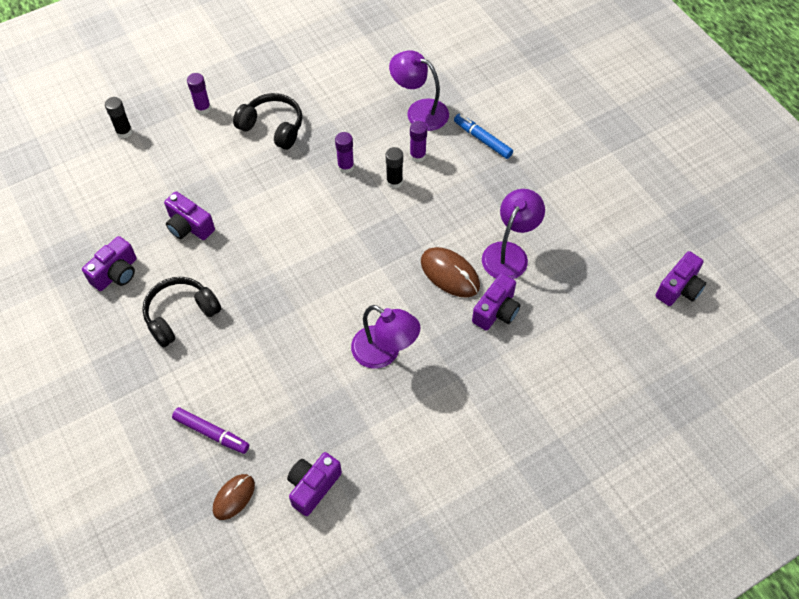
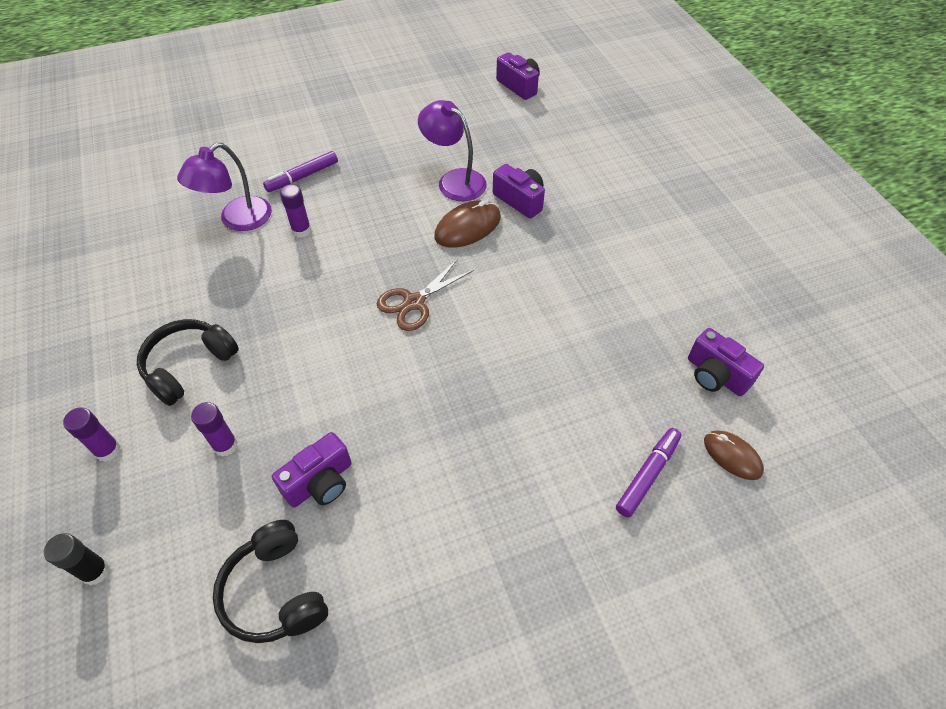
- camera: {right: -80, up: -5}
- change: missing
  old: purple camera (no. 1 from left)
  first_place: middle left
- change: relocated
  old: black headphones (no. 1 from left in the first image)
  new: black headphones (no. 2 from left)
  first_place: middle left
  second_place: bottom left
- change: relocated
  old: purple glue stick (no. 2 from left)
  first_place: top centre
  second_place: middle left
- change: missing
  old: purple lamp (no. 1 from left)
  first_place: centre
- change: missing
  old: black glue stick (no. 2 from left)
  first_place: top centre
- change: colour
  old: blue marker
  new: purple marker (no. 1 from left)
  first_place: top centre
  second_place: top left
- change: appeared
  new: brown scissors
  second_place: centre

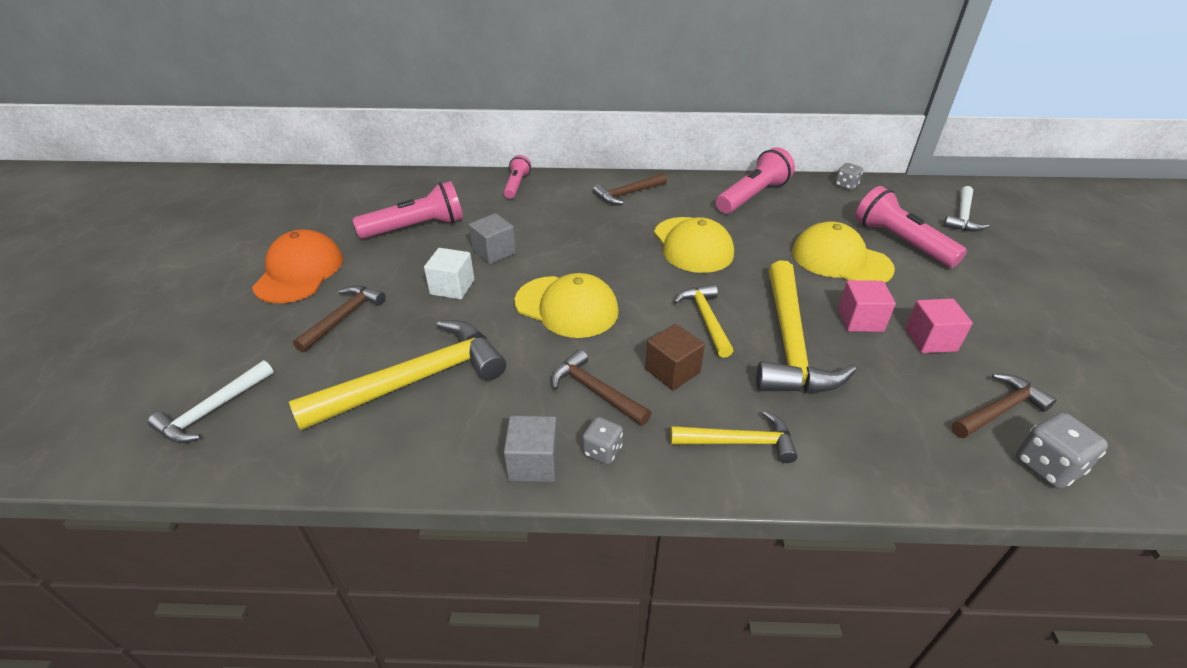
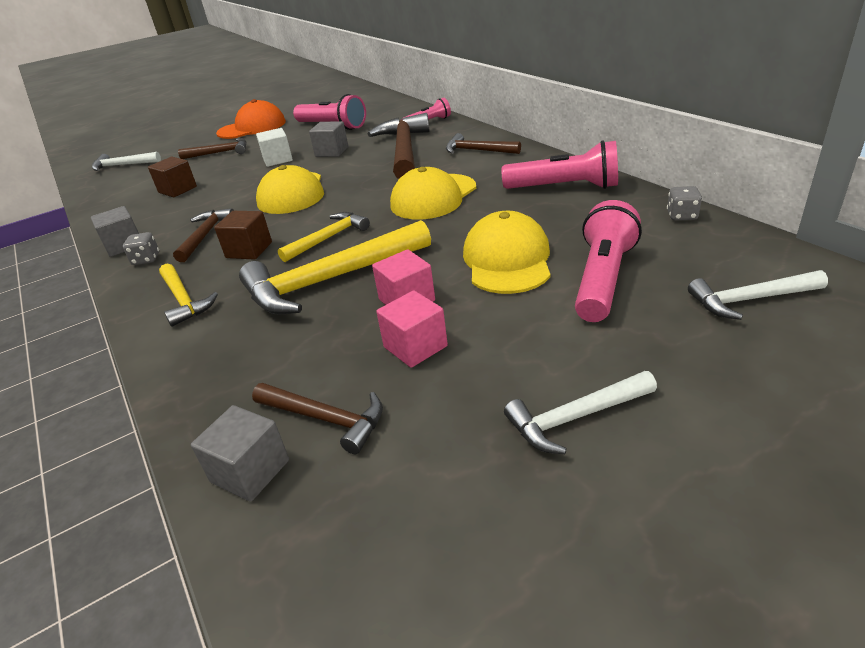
- camera: {right: 60, up: -5}
- change: exchanged
  old: yellow hammer (no. 1 from left)
  new: brown cube (no. 1 from left)
  first_place: centre
  second_place: top left
- change: exchanged
  old: grey dice (no. 3 from left)
  new: grey cube (no. 2 from left)
  first_place: bottom right
  second_place: bottom left
- change: appeared
  new: brown hammer (no. 4 from left)
  second_place: top centre
- change: appeared
  new: white hammer (no. 2 from left)
  second_place: middle right

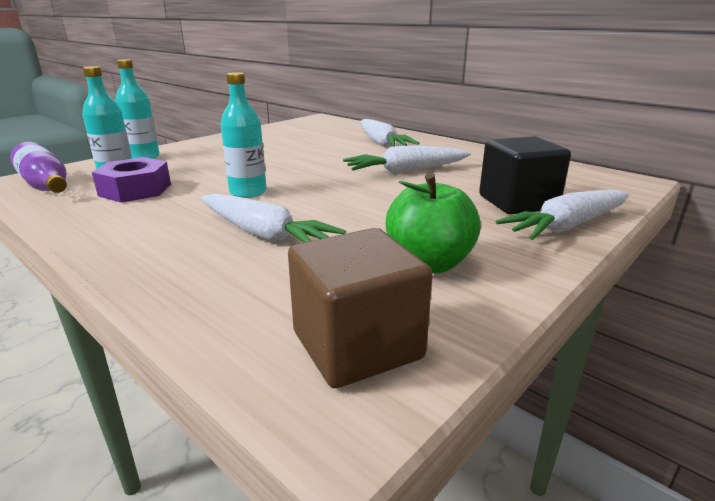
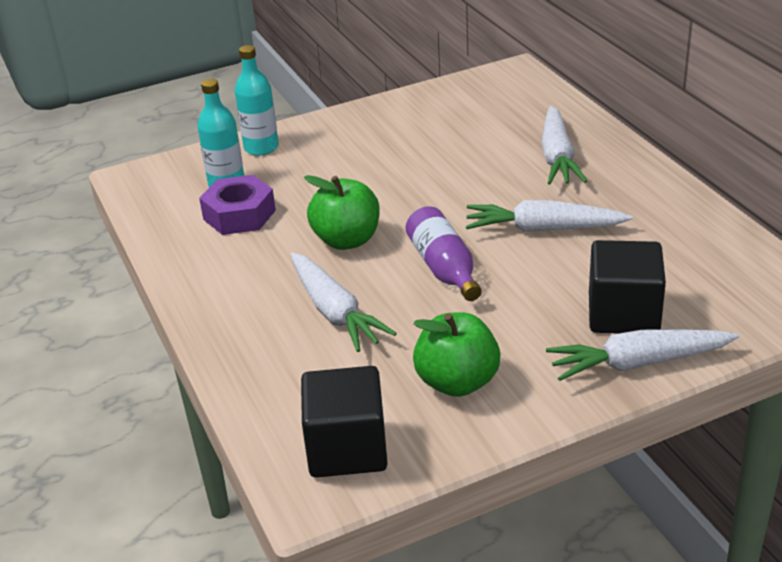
- camera: {right: 25, up: 10}
- change: relocated
  old: purple bottle
  first_place: middle left
  second_place: centre
- change: exchanged
  old: turquoise bottle (no. 3 from left)
  new: green apple (no. 1 from left)
  first_place: top centre
  second_place: centre
- change: colour
  old: brown cube
  new: black cube (no. 1 from left)
  first_place: centre
  second_place: bottom centre

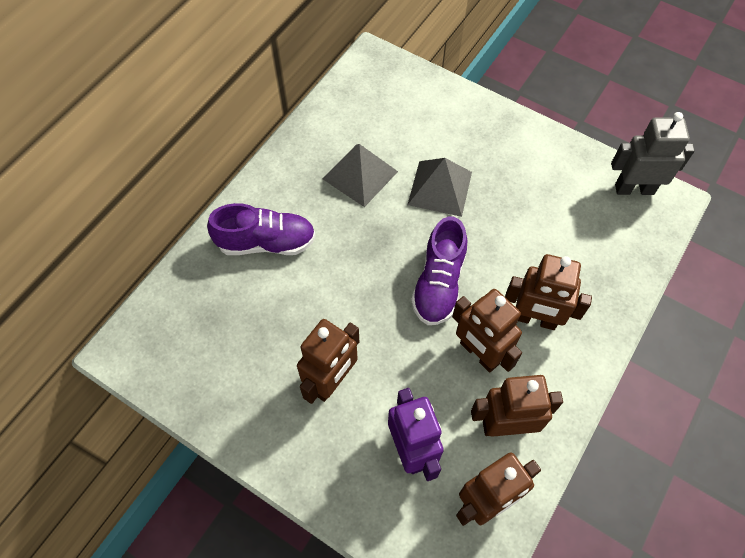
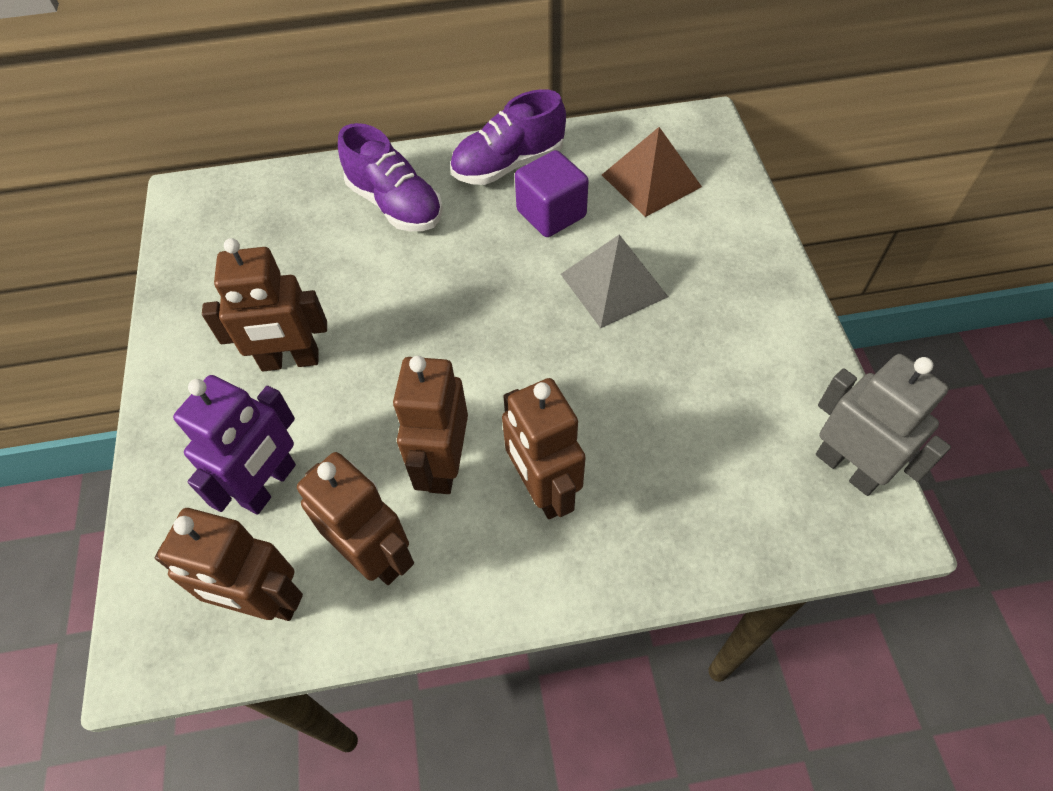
- camera: {right: 50, up: -5}
- change: exchanged
  old: grey pyramid (no. 1 from left)
  new: purple cube
  first_place: top centre
  second_place: top centre
- change: relocated
  old: purple shoe (no. 2 from left)
  first_place: centre
  second_place: top centre
- change: appeared
  new: brown pyramid
  second_place: top centre

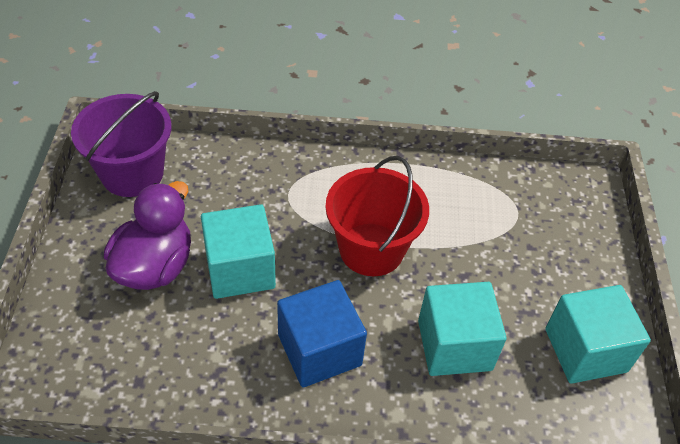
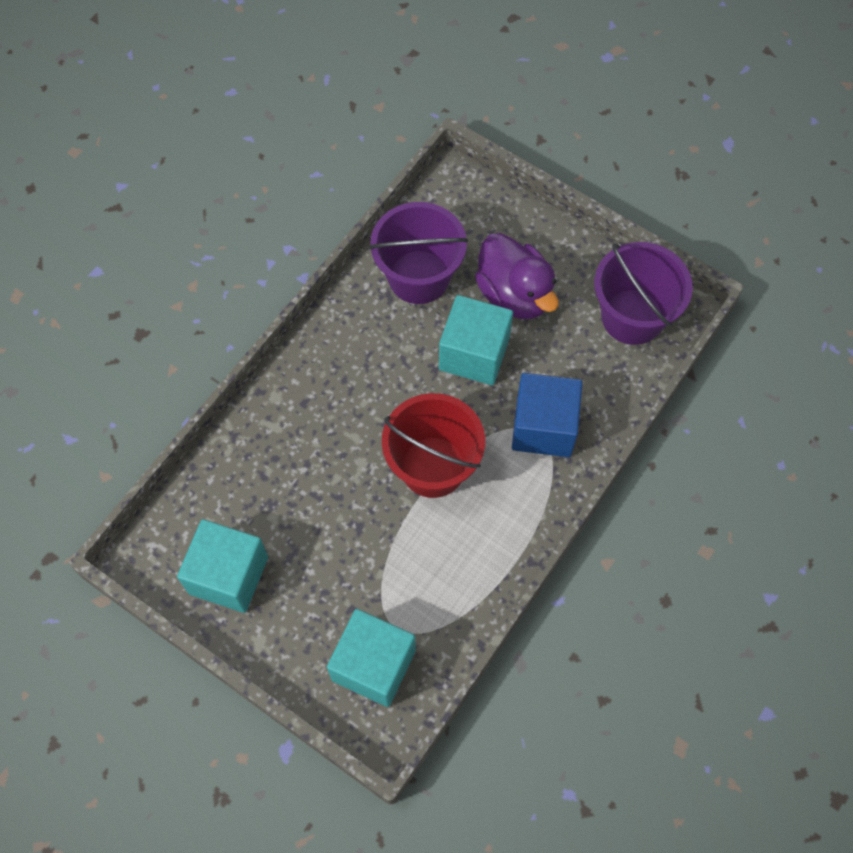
- camera: {right: 125, up: 15}
- change: relocated
  old: blue cube
  first_place: bottom centre
  second_place: centre
- change: relocated
  old: turquoise cube (no. 2 from left)
  first_place: bottom right
  second_place: bottom centre
- change: appeared
  new: purple bucket (no. 1 from left)
  second_place: top centre

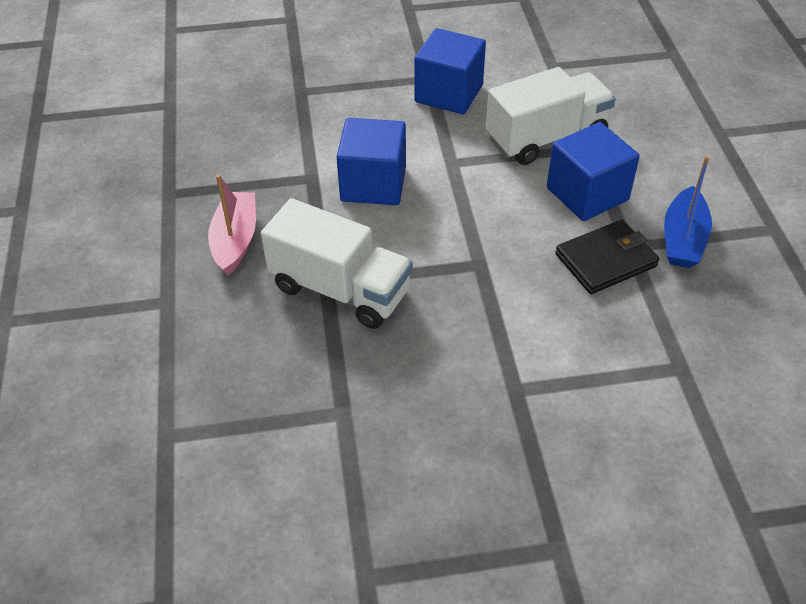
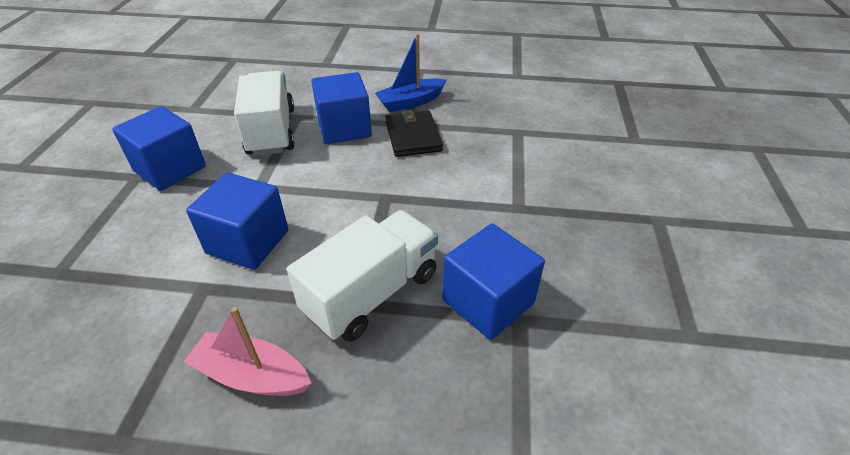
- camera: {right: -75, up: -5}
- change: spun
  old: blue boat
  first_place: middle right
  second_place: top centre
  degrees: 120
- change: appeared
  new: blue cube (no. 4 from left)
  second_place: centre

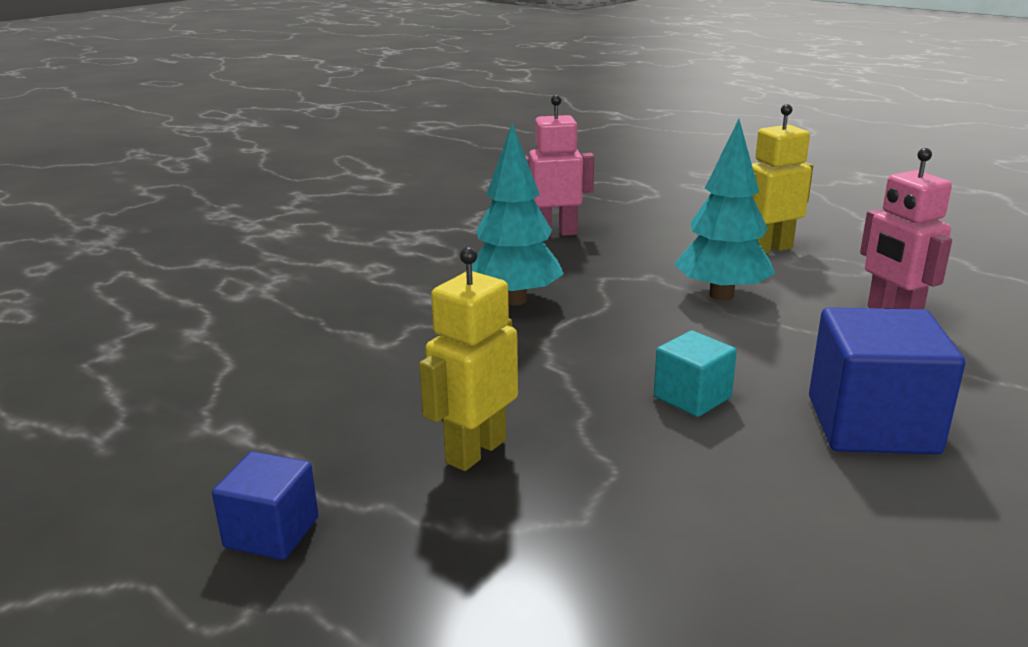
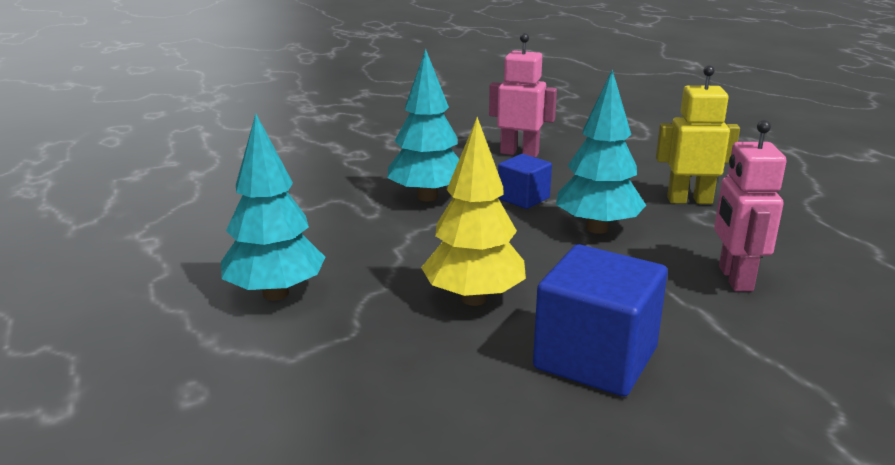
- camera: {right: 25, up: 0}
- change: relocated
  old: blue cube (no. 1 from left)
  first_place: bottom left
  second_place: centre
- change: exchanged
  old: yellow robot (no. 1 from left)
  new: turquoise tree (no. 1 from left)
  first_place: centre
  second_place: middle left
- change: exchanged
  old: turquoise cube
  new: yellow tree
  first_place: middle right
  second_place: centre

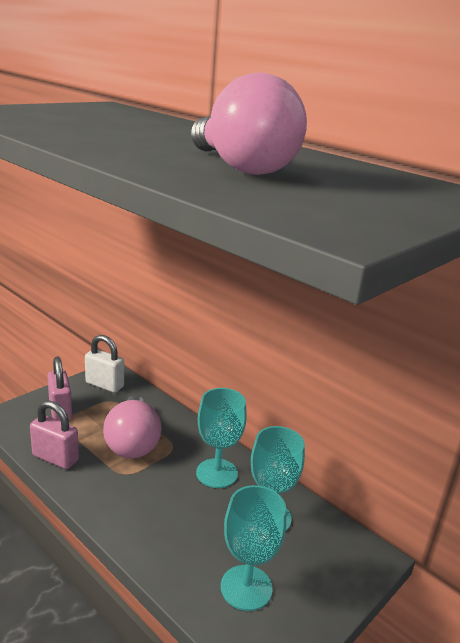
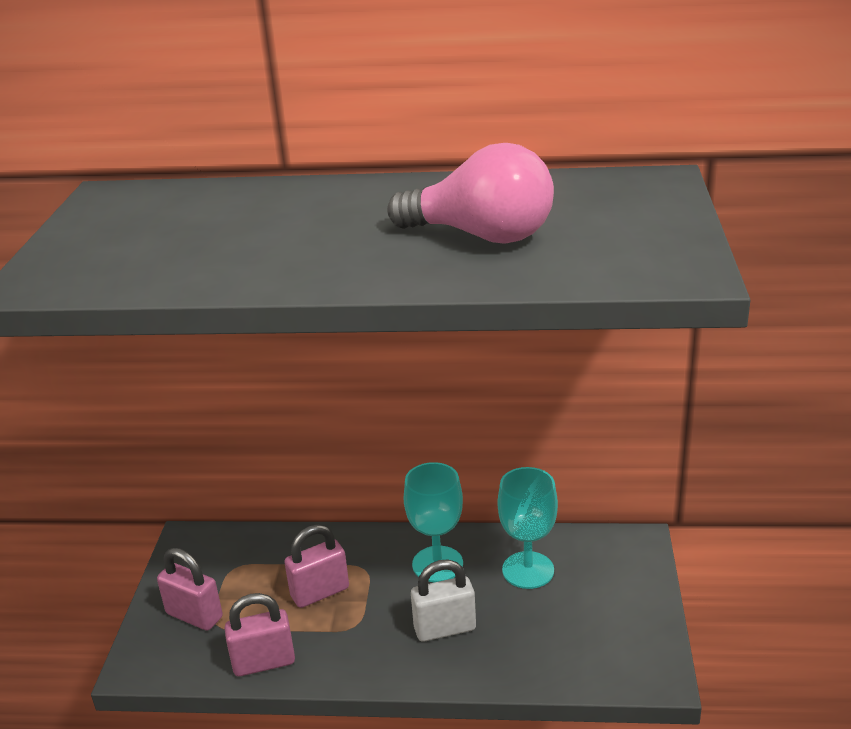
- camera: {right: -35, up: 5}
- change: relocated
  old: white padlock
  first_place: middle left
  second_place: bottom centre
- change: exchanged
  old: pink light bulb (no. 1 from left)
  new: pink padlock (no. 3 from left)
  first_place: middle left
  second_place: bottom centre
- change: missing
  old: turquoise goblet (no. 2 from left)
  first_place: bottom centre

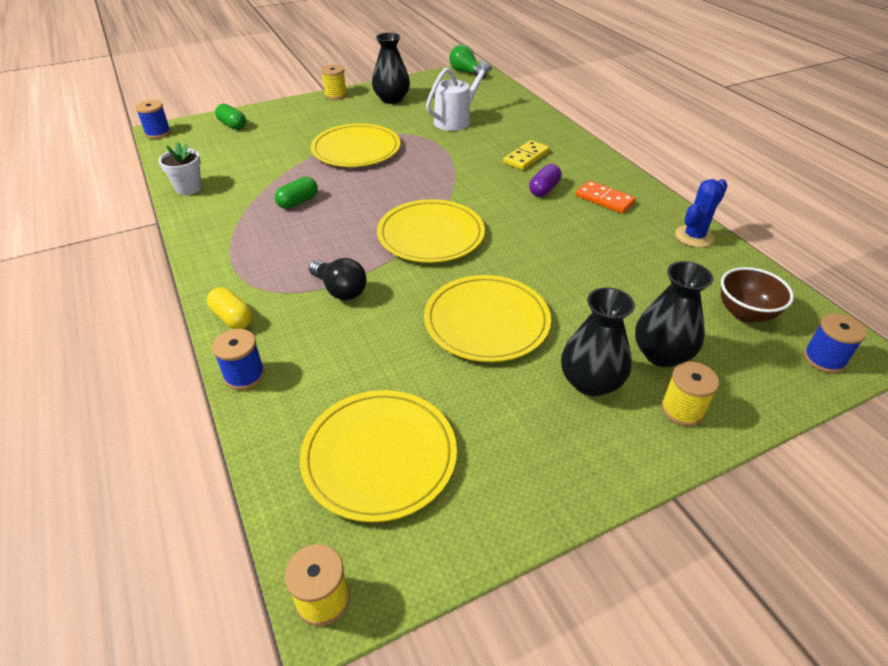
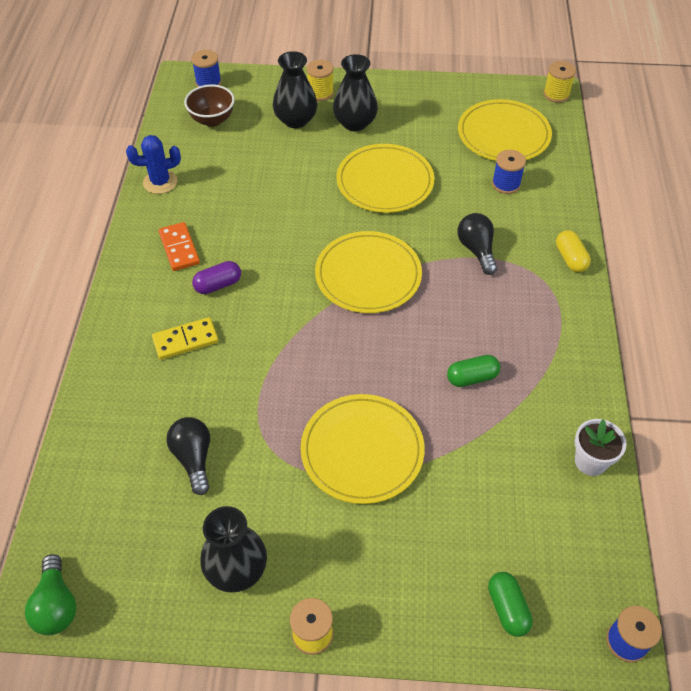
- camera: {right: -150, up: 10}
- change: relocated
  old: blue spool (no. 2 from left)
  first_place: middle left
  second_place: top right
- change: exchanged
  old: white watering can
  new: black light bulb (no. 1 from left)
  first_place: top centre
  second_place: middle left

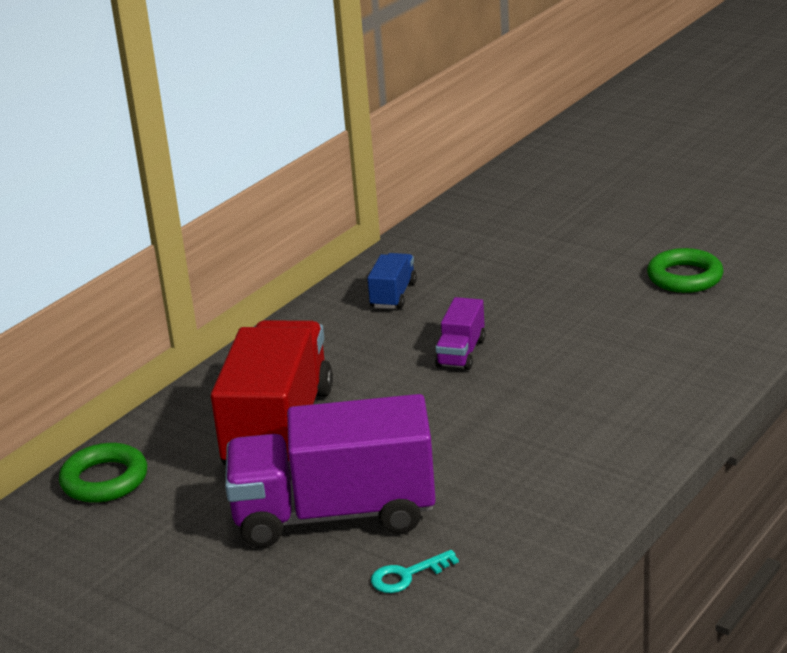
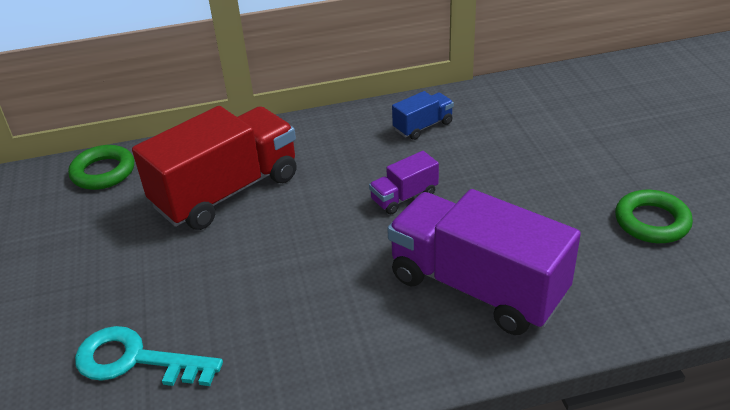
- camera: {right: 40, up: 10}
- change: relocated
  old: purple truck (no. 1 from left in the first image)
  new: purple truck (no. 2 from left)
  first_place: bottom centre
  second_place: centre
- change: size
  old: turquoise key
  first_place: bottom centre
  second_place: bottom left
  factor: 1.9

